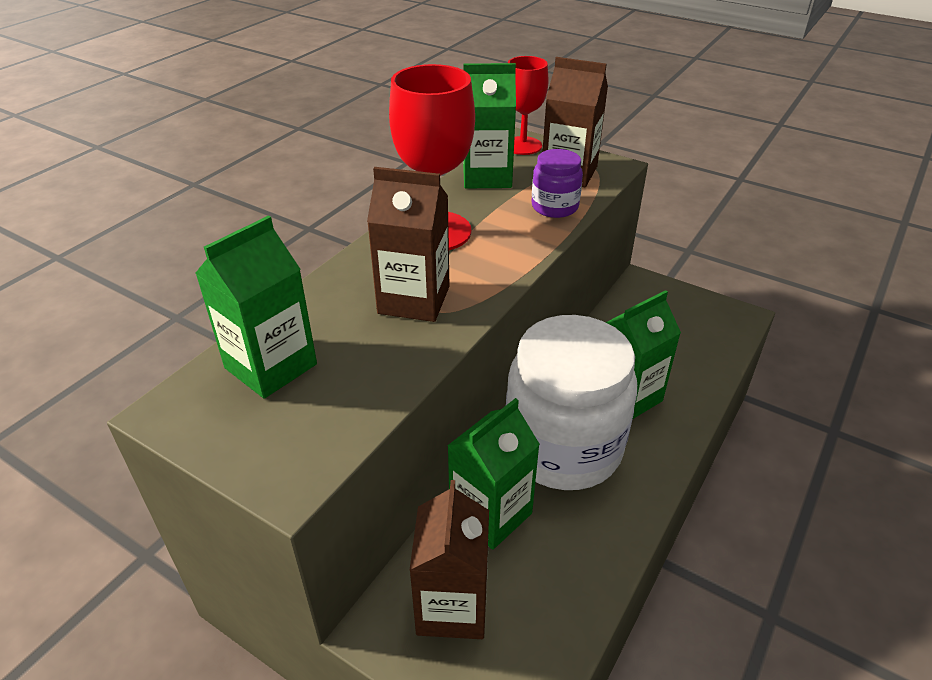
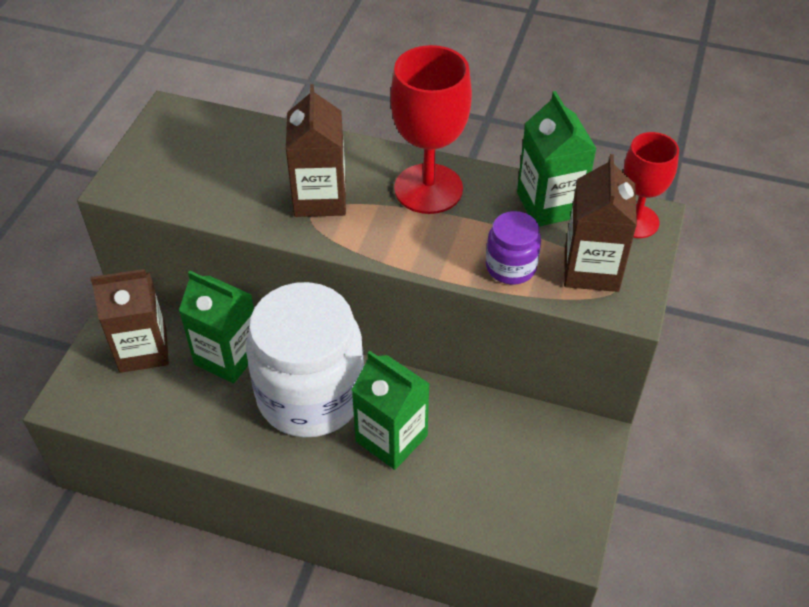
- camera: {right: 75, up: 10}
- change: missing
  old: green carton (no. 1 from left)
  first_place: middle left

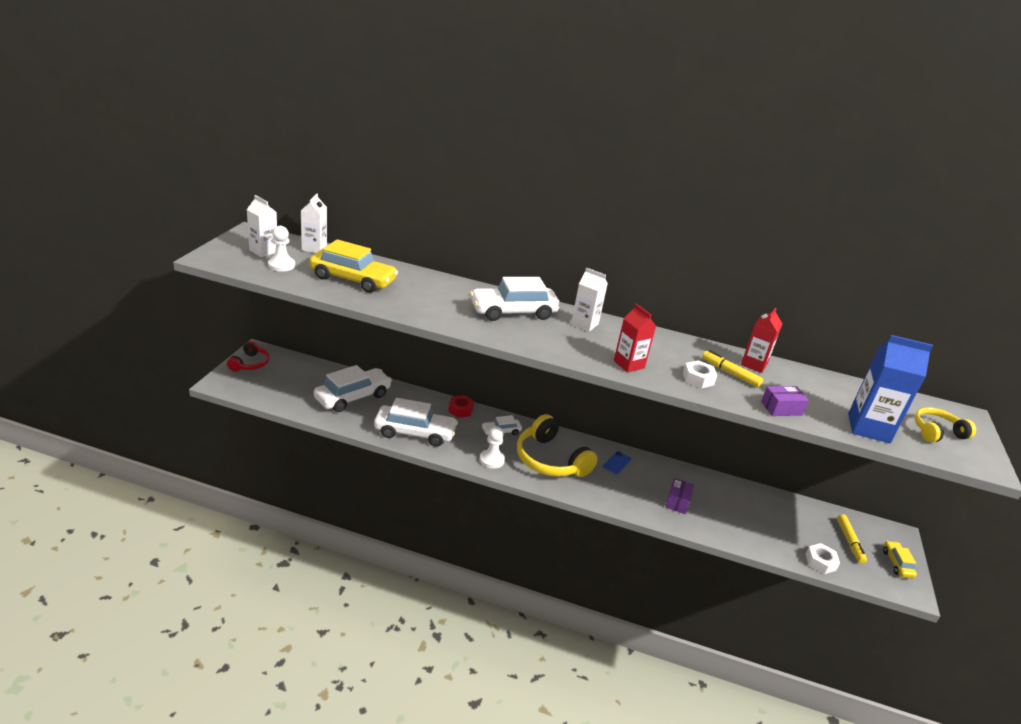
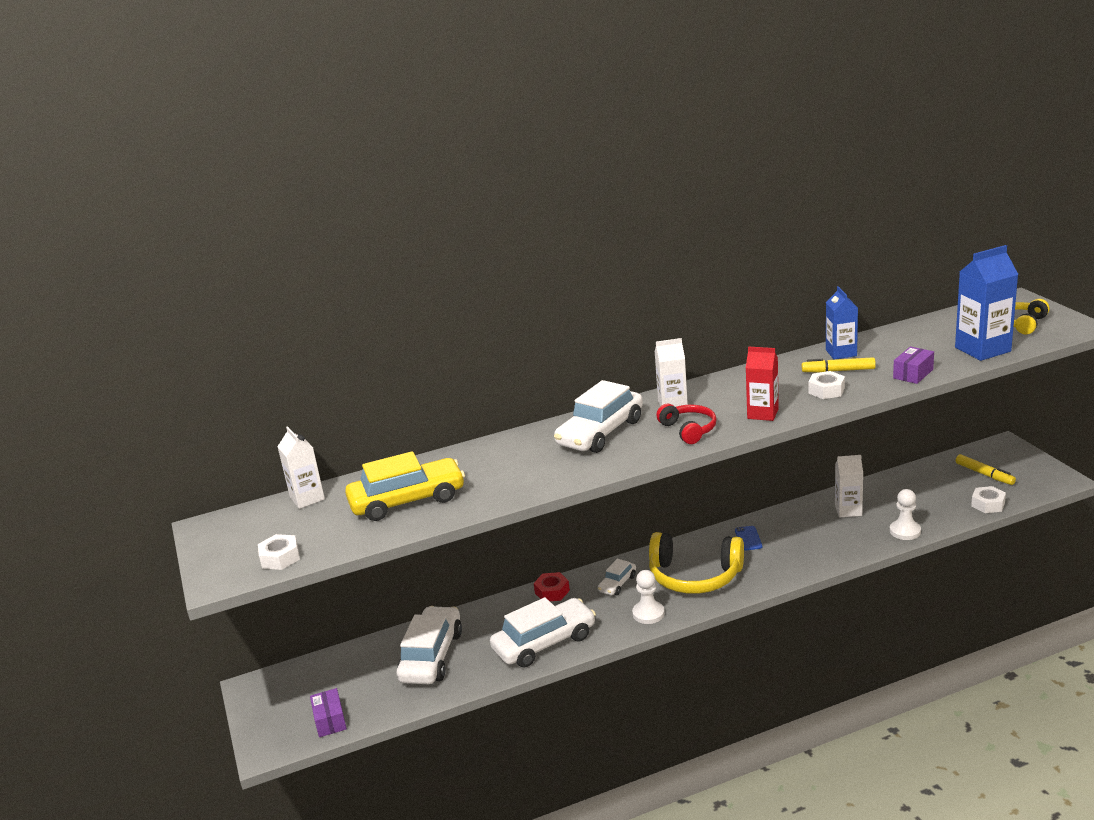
- camera: {right: -30, up: -5}
- change: relocated
  old: red headphones
  first_place: middle left
  second_place: centre
- change: relocated
  old: white carton (no. 1 from left in the first image)
  new: white carton (no. 3 from left)
  first_place: top left
  second_place: middle right
- change: relocated
  old: white pawn (no. 1 from left in the first image)
  new: white pawn (no. 2 from left)
  first_place: middle left
  second_place: middle right
- change: relocated
  old: purple box (no. 1 from left)
  first_place: bottom centre
  second_place: bottom left
- change: colour
  old: red carton (no. 2 from left)
  new: blue carton (no. 1 from left)
  first_place: middle right
  second_place: middle right
- change: missing
  old: yellow car (no. 2 from left)
  first_place: bottom right
- change: appeared
  new: white nut (no. 1 from left)
  second_place: bottom left

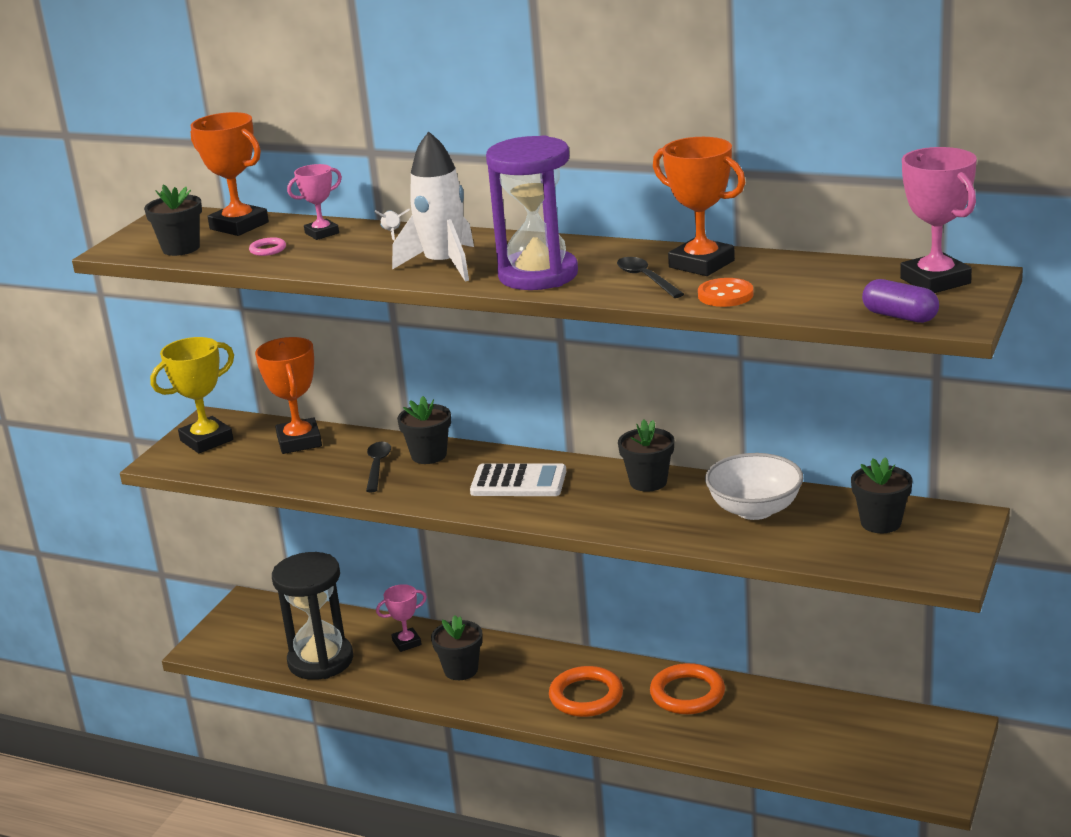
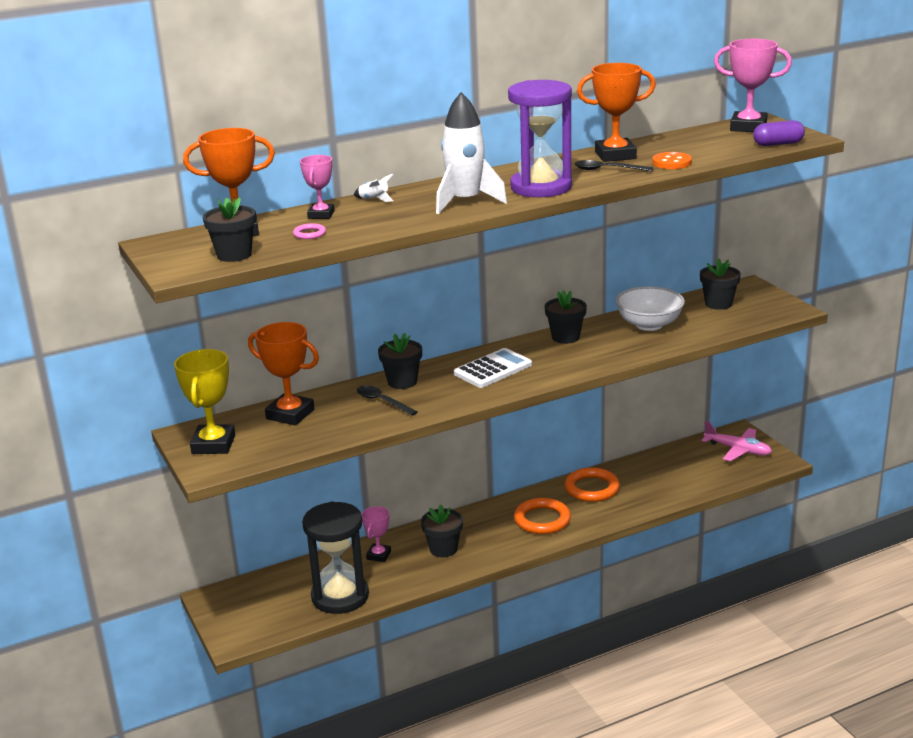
- camera: {right: -50, up: 0}
- change: appeared
  new: pink plane
  second_place: middle right

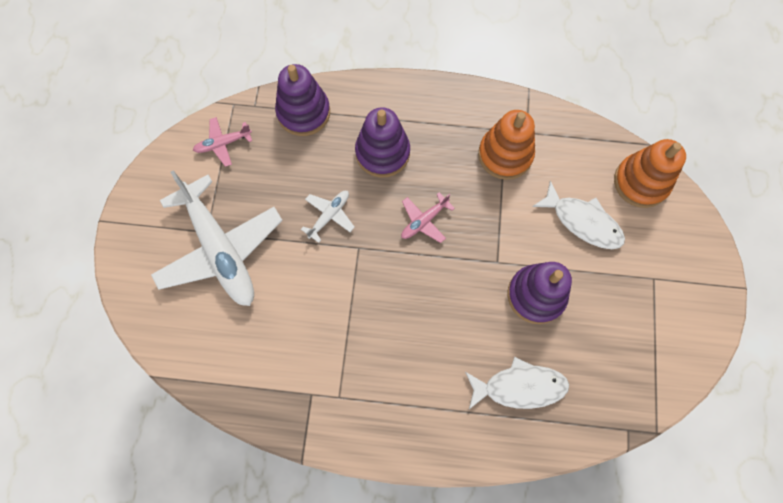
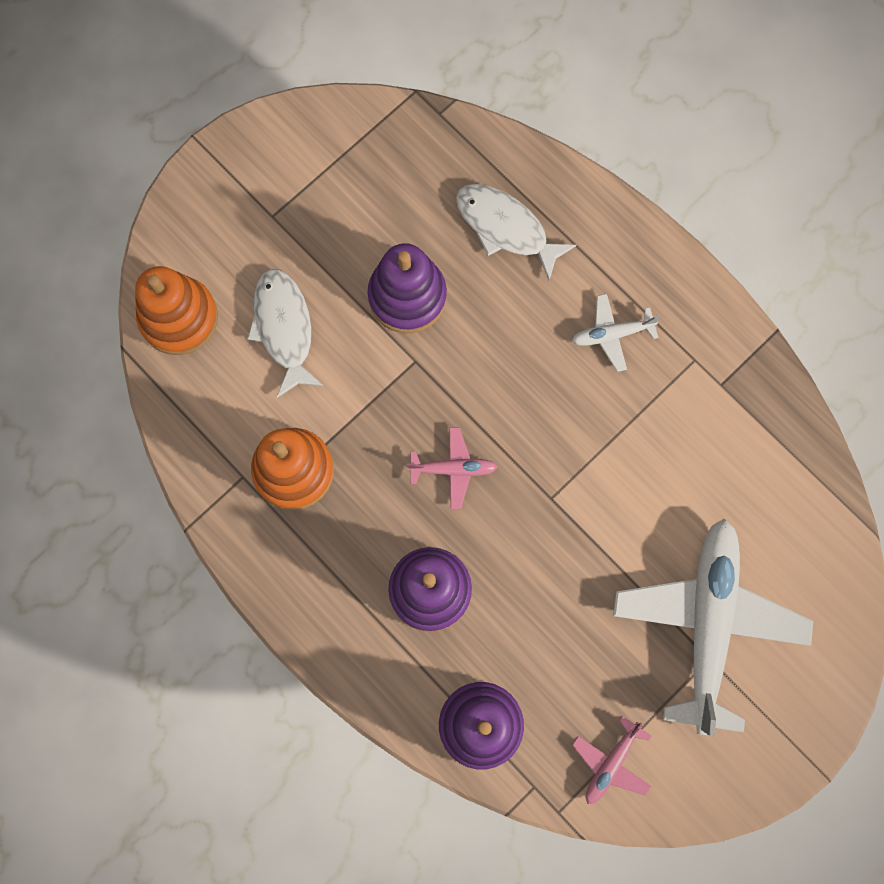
- camera: {right: -140, up: 5}
- change: spun
  old: pink plane (no. 1 from left in the first image)
  first_place: top left
  second_place: bottom right
  degrees: 105
- change: relocated
  old: white plane (no. 2 from left in the first image)
  new: white plane (no. 1 from left)
  first_place: centre
  second_place: middle right

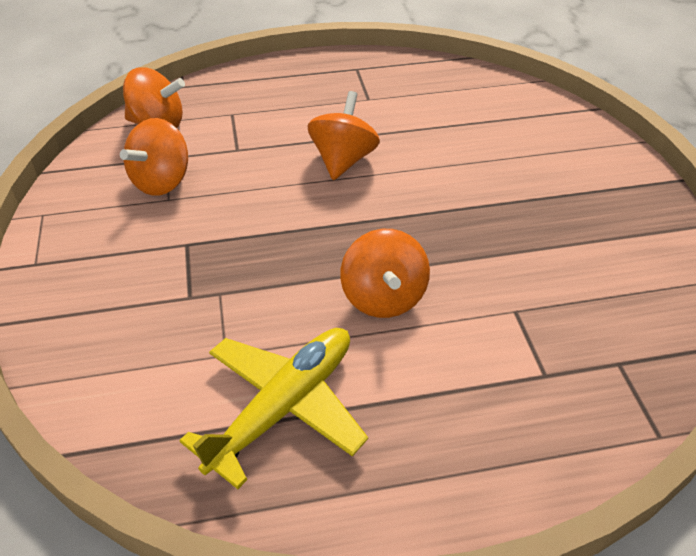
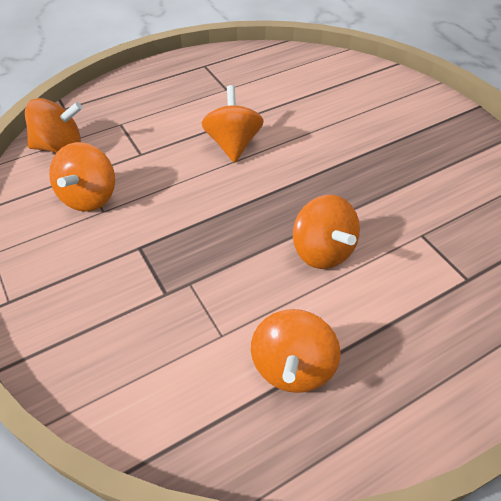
- camera: {right: -20, up: 5}
- change: exchanged
  old: yellow plane
  new: orange spinning top (no. 4 from left)
  first_place: bottom centre
  second_place: bottom centre

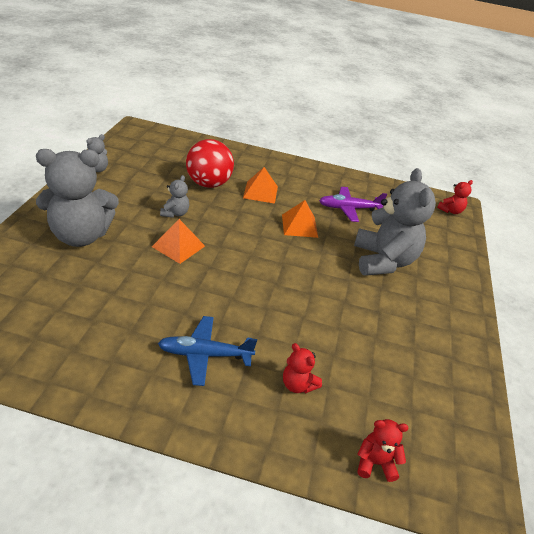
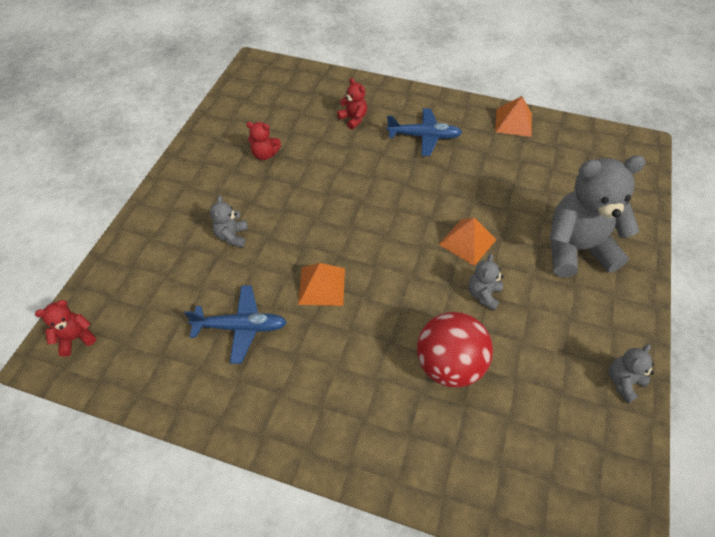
- camera: {right: -170, up: 15}
- change: relocated
  old: orange pyramid (no. 2 from left in the first image)
  new: orange pyramid (no. 3 from left)
  first_place: centre
  second_place: top right
- change: colour
  old: purple plane
  new: blue plane (no. 1 from left)
  first_place: centre
  second_place: middle left
- change: size
  old: grey teddy bear (no. 4 from left in the first image)
  first_place: middle right
  second_place: middle left
  factor: 0.44
- change: relocated
  old: red teddy bear (no. 2 from left)
  first_place: bottom right
  second_place: top centre

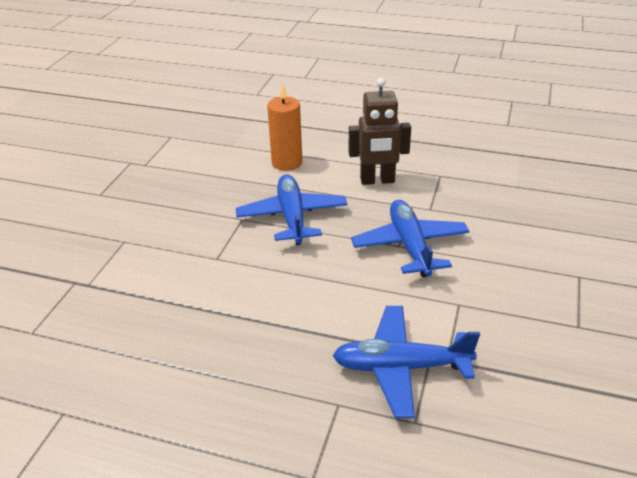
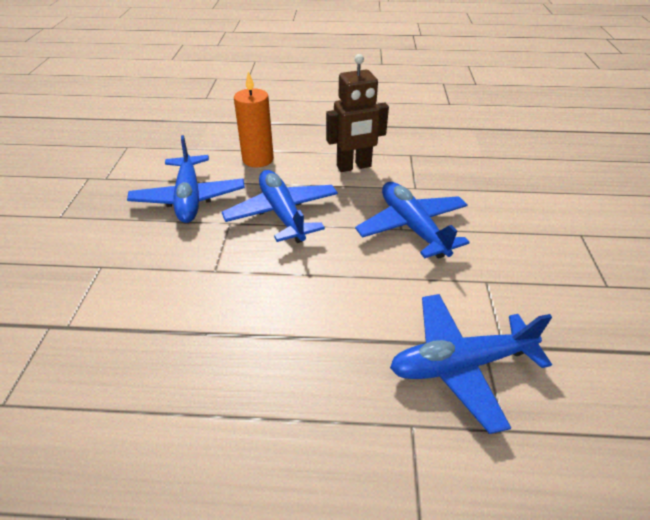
- camera: {right: -15, up: 5}
- change: appeared
  new: blue plane (no. 1 from left)
  second_place: middle left

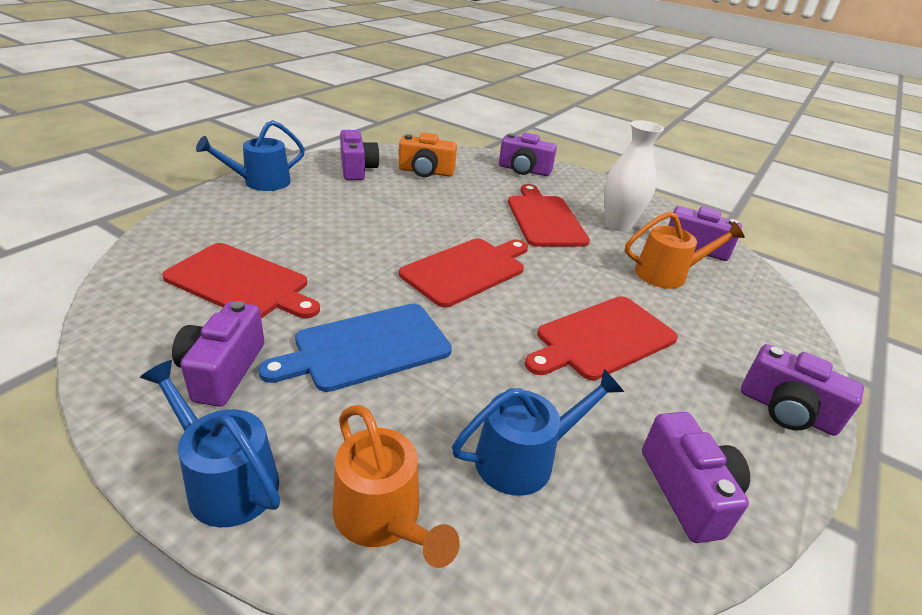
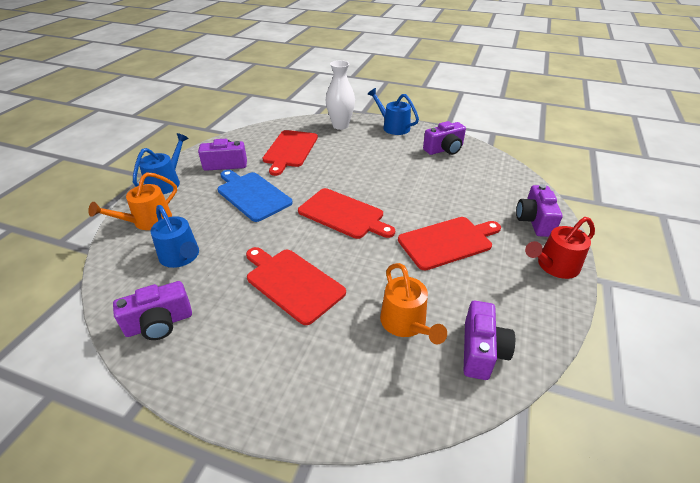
- camera: {right: 80, up: 5}
- change: missing
  old: orange camera
  first_place: top centre
- change: relocated
  old: white vase
  first_place: top right
  second_place: top centre
- change: missing
  old: purple camera (no. 6 from left)
  first_place: middle right
- change: appeared
  new: red watering can
  second_place: middle right

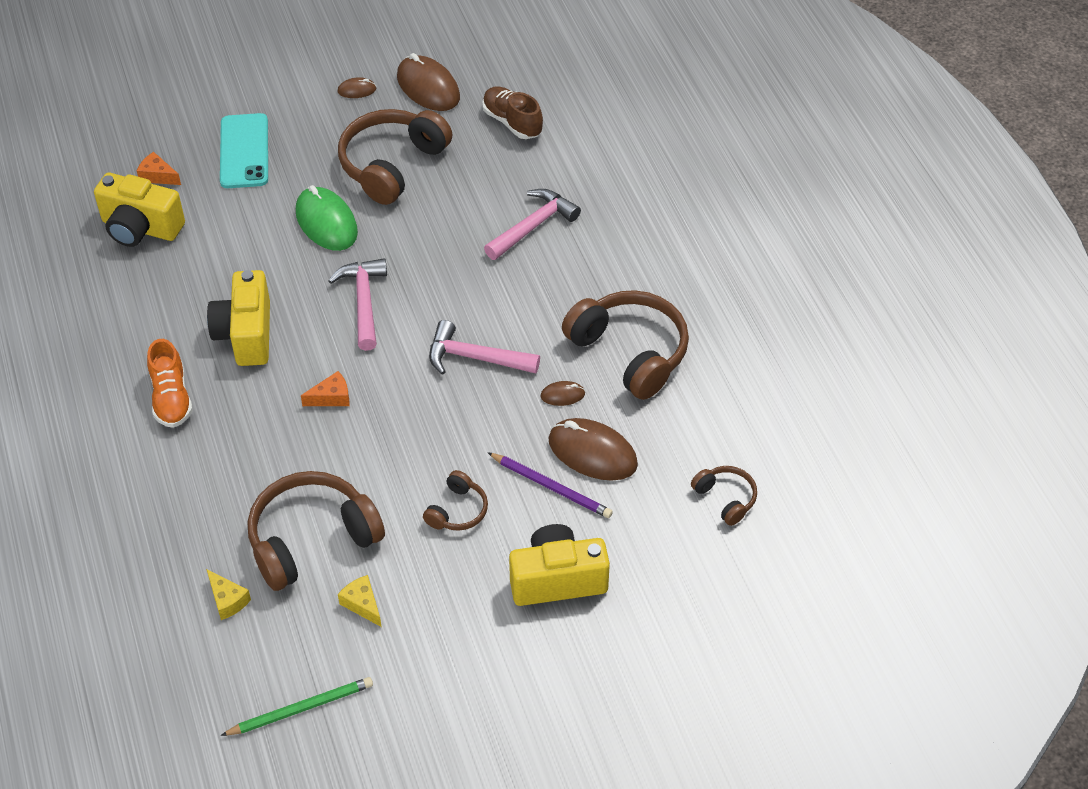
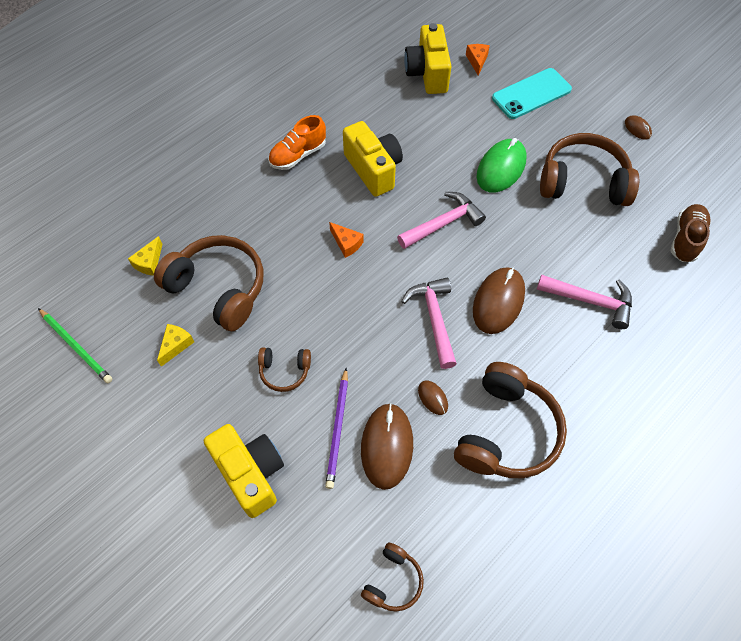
- camera: {right: 65, up: 10}
- change: spun
  old: yellow camera (no. 2 from left)
  first_place: middle left
  second_place: top centre
  degrees: 90
- change: relocated
  old: brown mouse (no. 2 from left in the first image)
  new: brown mouse (no. 3 from left)
  first_place: top centre
  second_place: middle right

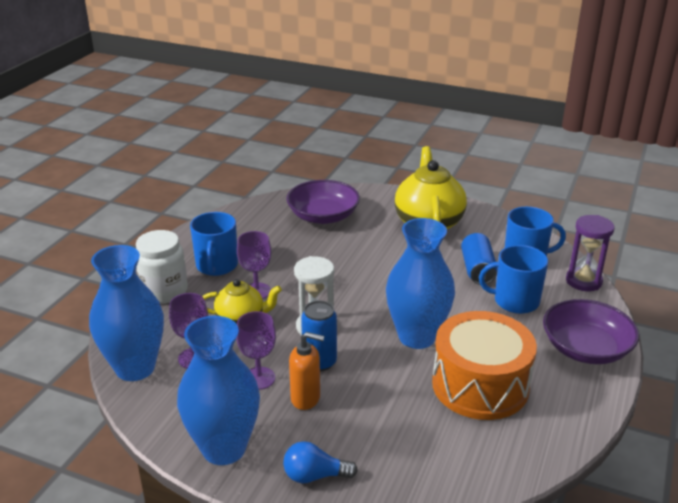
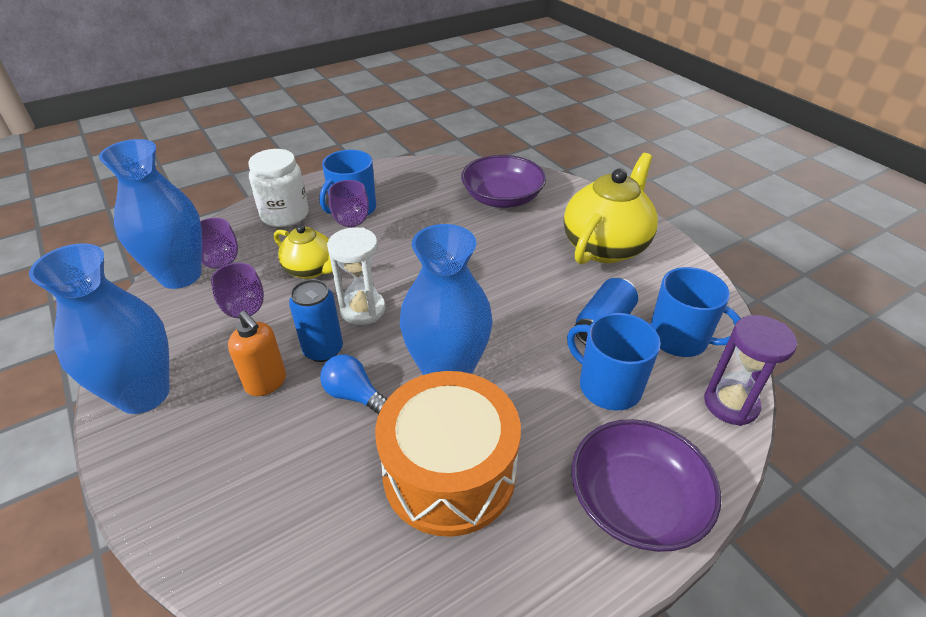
- camera: {right: 35, up: 10}
- change: relocated
  old: blue light bulb
  first_place: bottom centre
  second_place: centre

